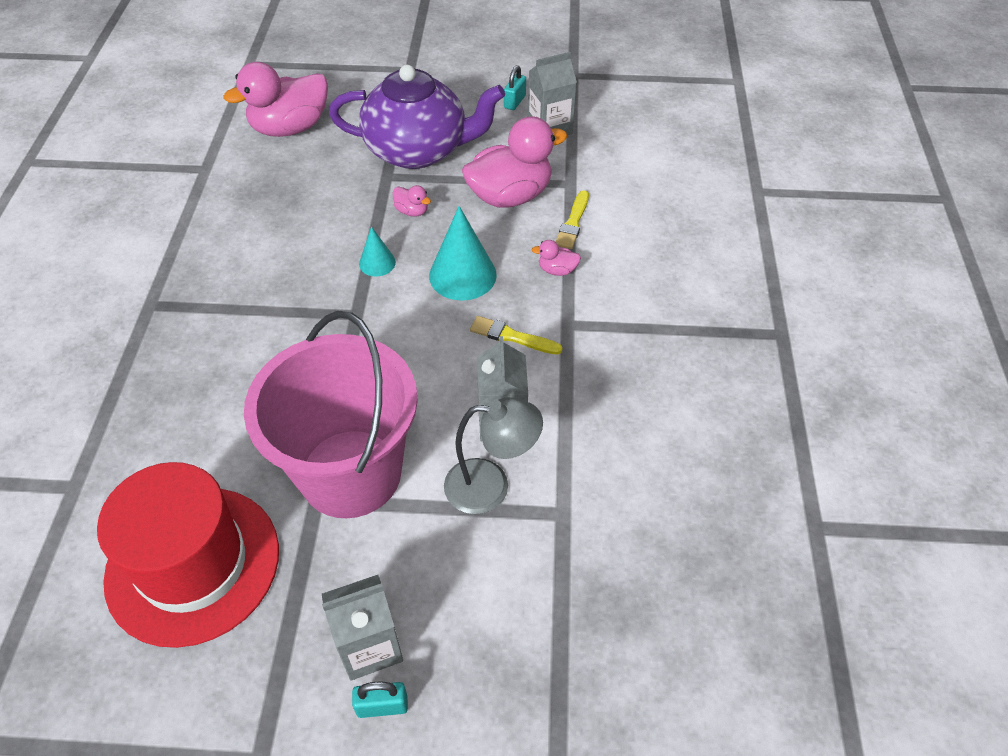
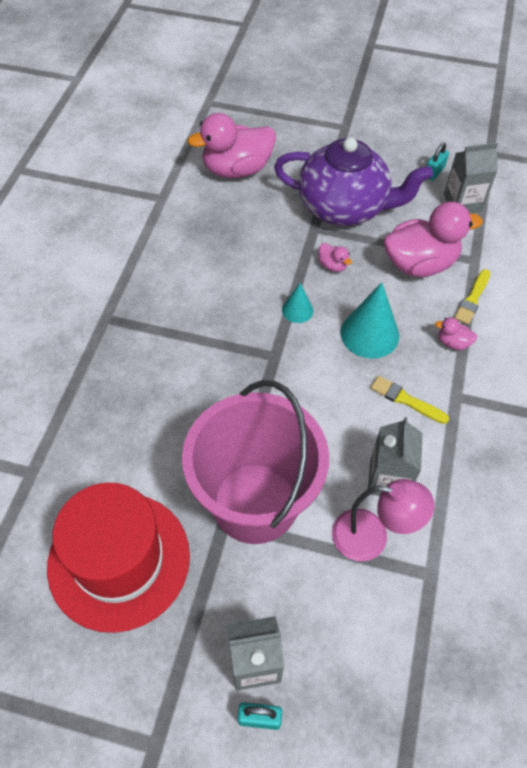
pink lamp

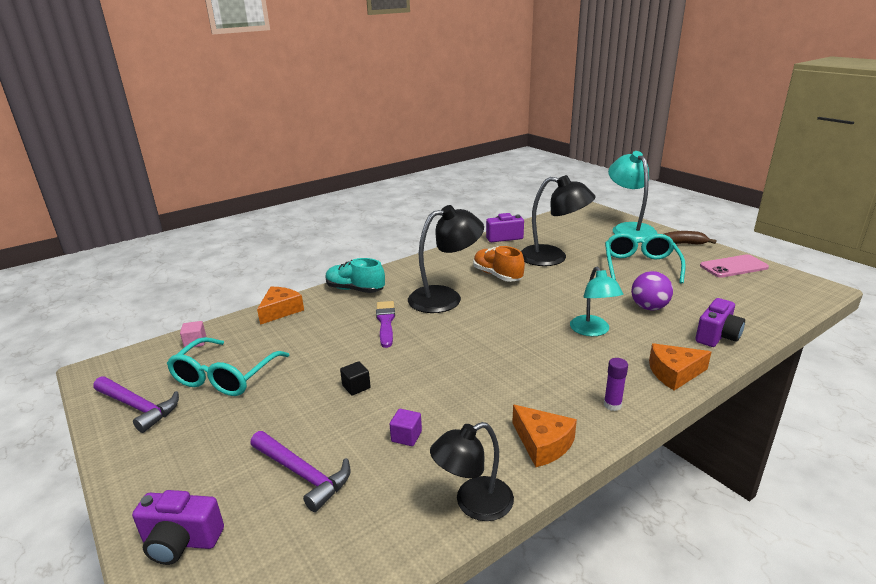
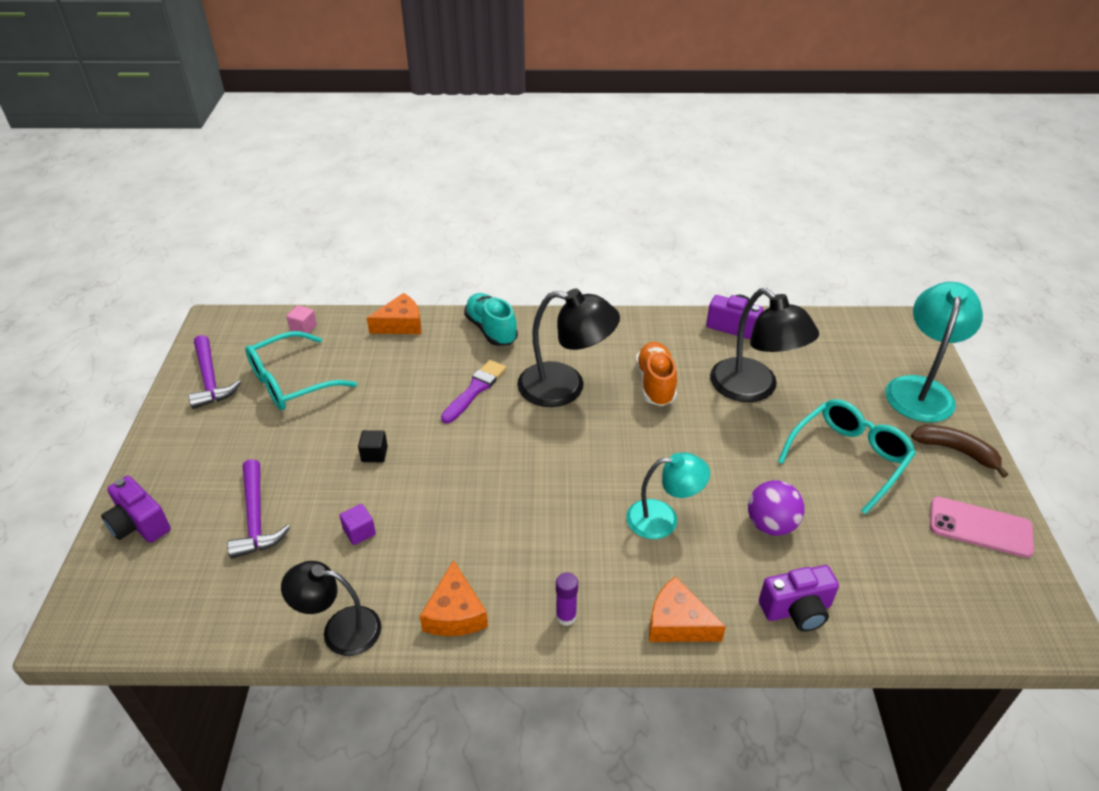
aqua lamp (1st from left)

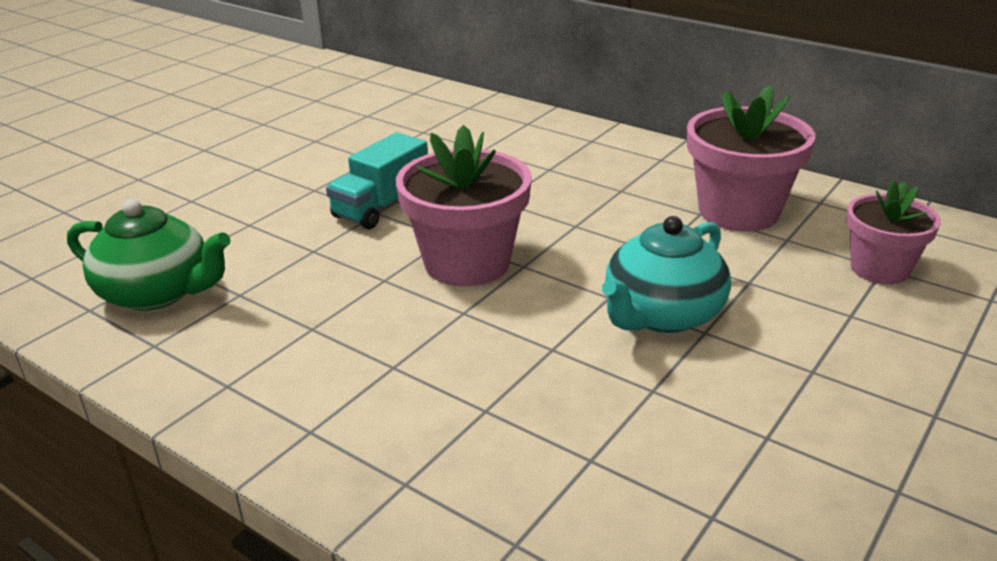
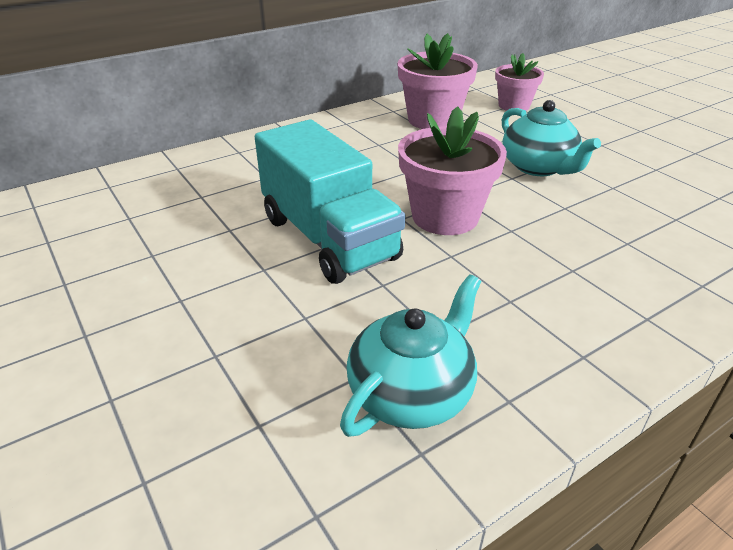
aqua truck
aqua china teapot (1st from left)

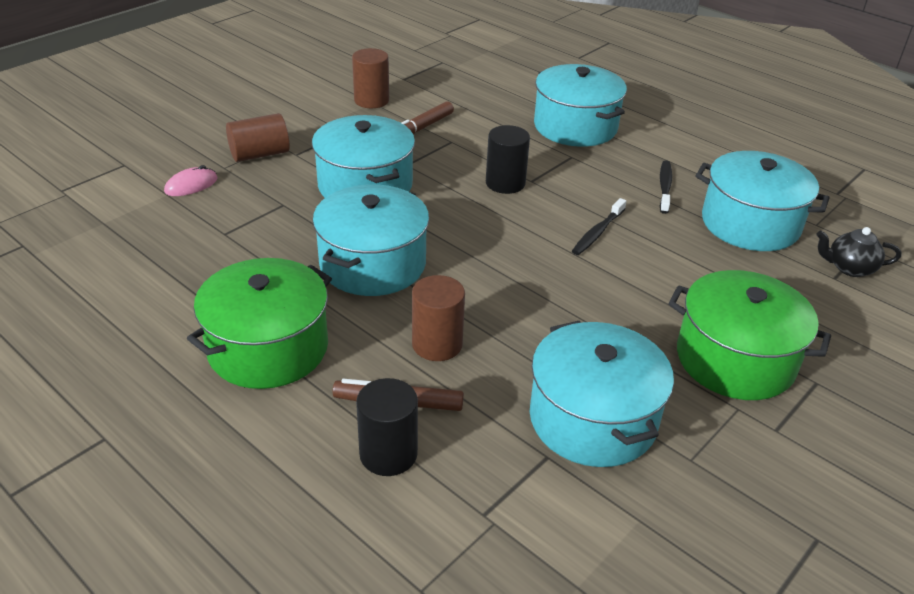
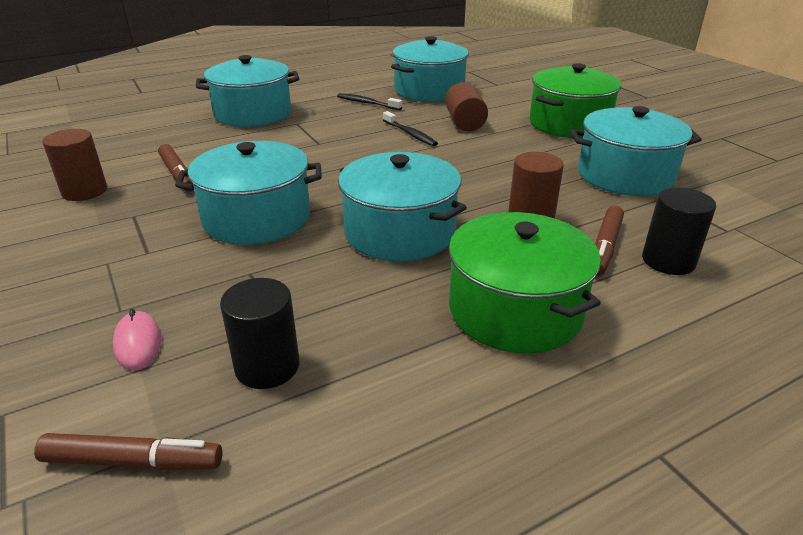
dark brown solid cylinder (2nd from left)
jet-black solid cylinder (1st from left)
jet-black china teapot
dark brown marker (1st from left)

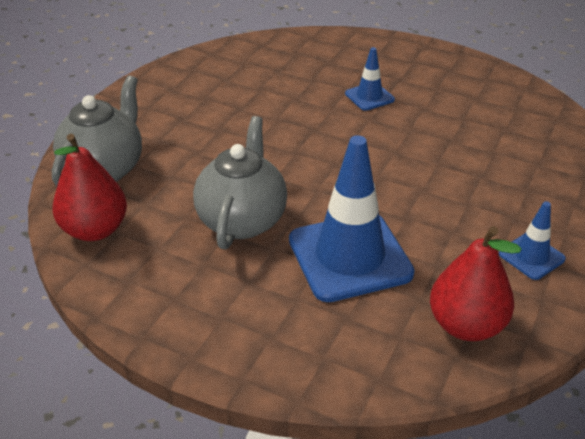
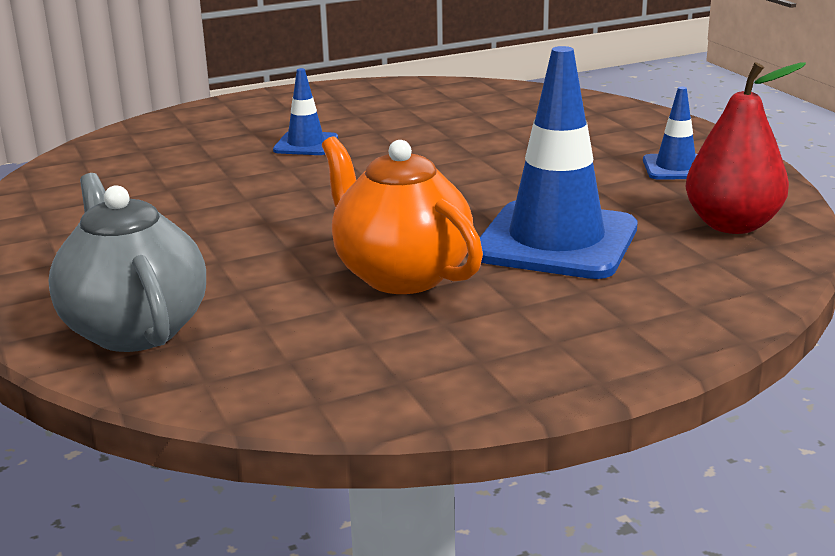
orange china teapot
crimson pear fruit (1st from left in the first image)

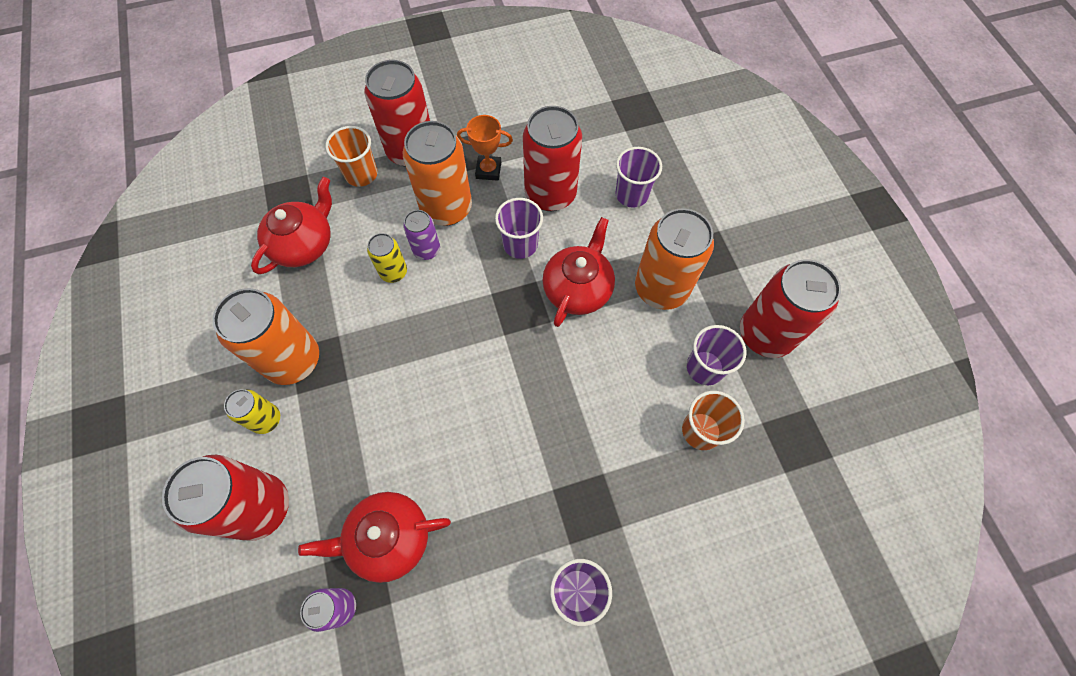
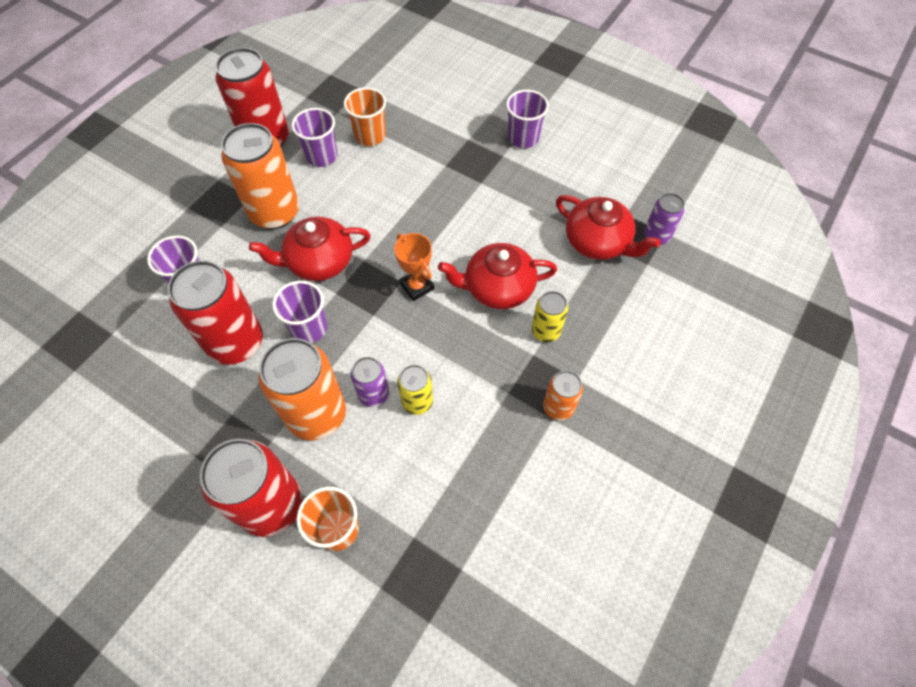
orange award cup
crimson china teapot (2nd from left)
orange can (3rd from left)
bright yellow can (2nd from left)
crimson can (1st from left in the first image)

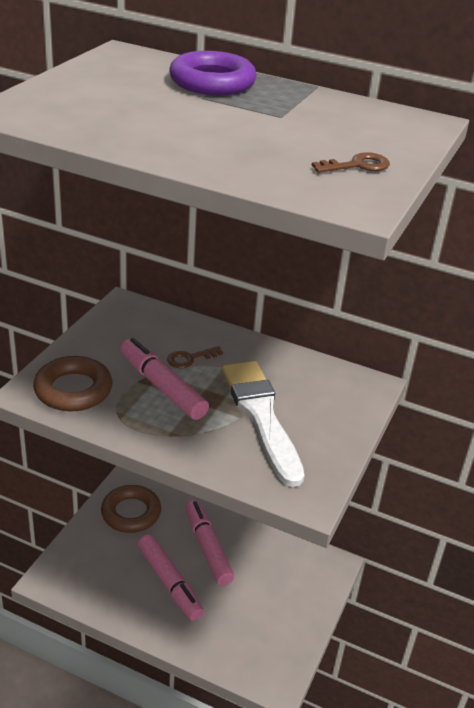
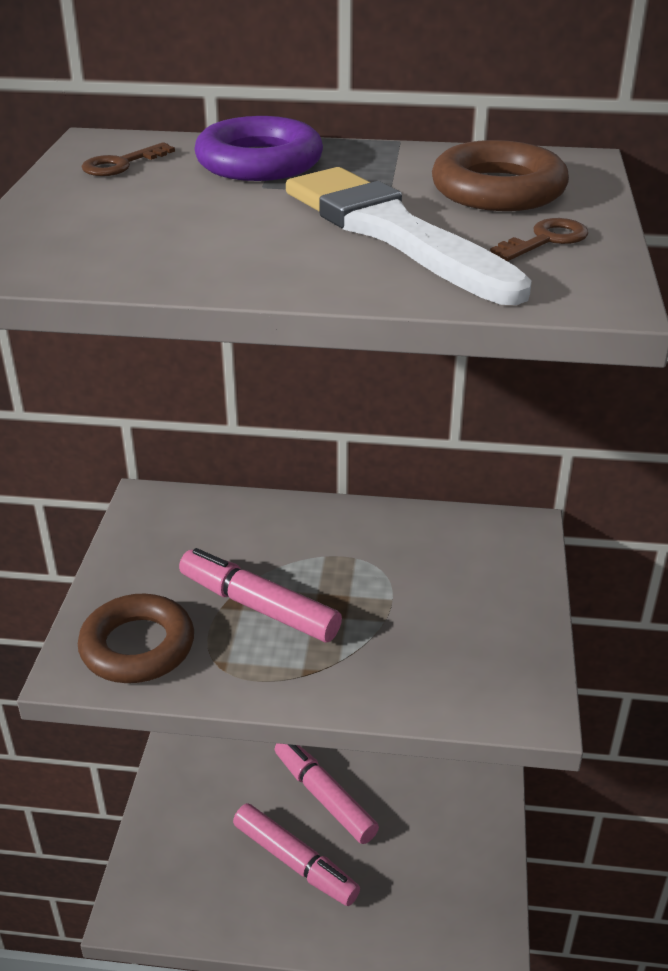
dark brown latchkey (1st from left)
pure white brush
dark brown ring (2nd from left)

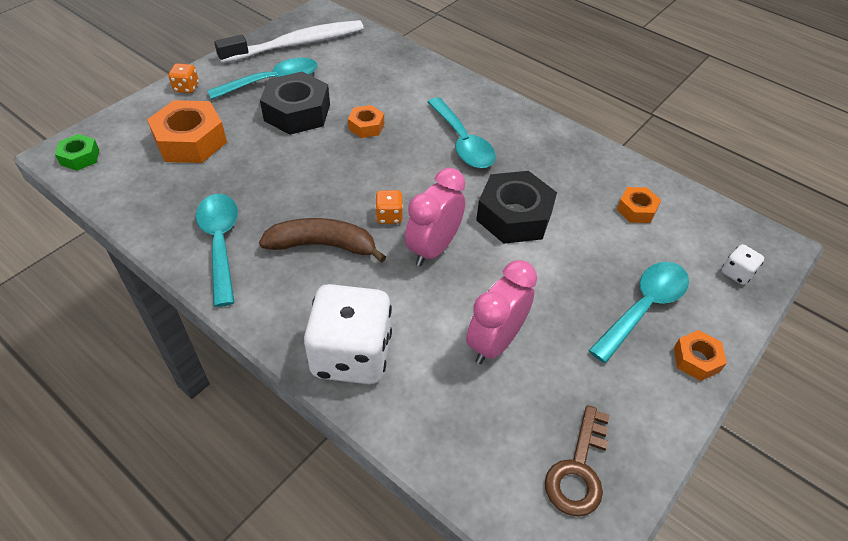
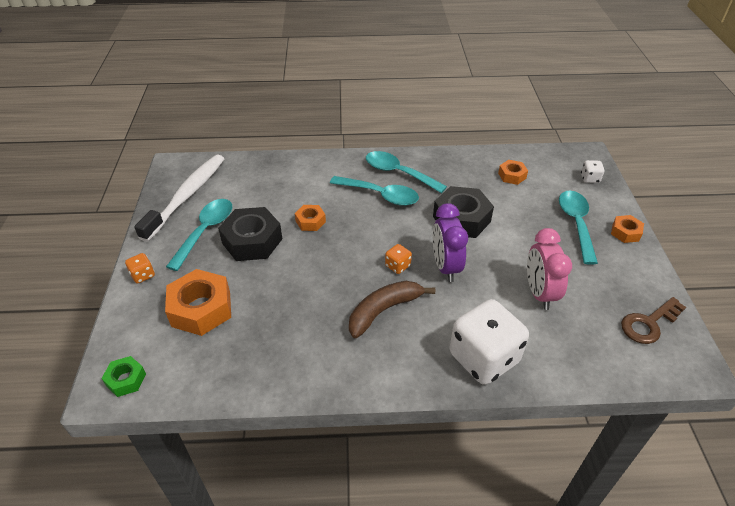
royal purple alarm clock
aqua teaspoon (3rd from left)
dark brown latchkey

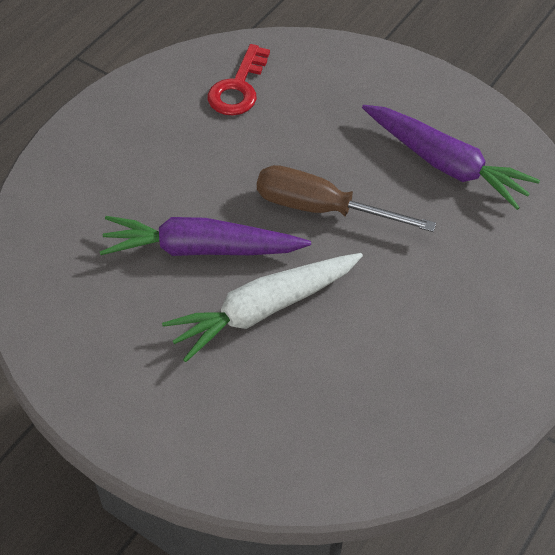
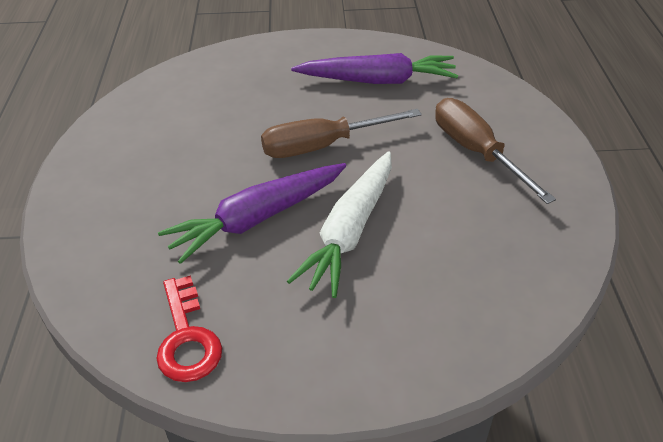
crimson latchkey
dark brown flat screwdriver (2nd from left)

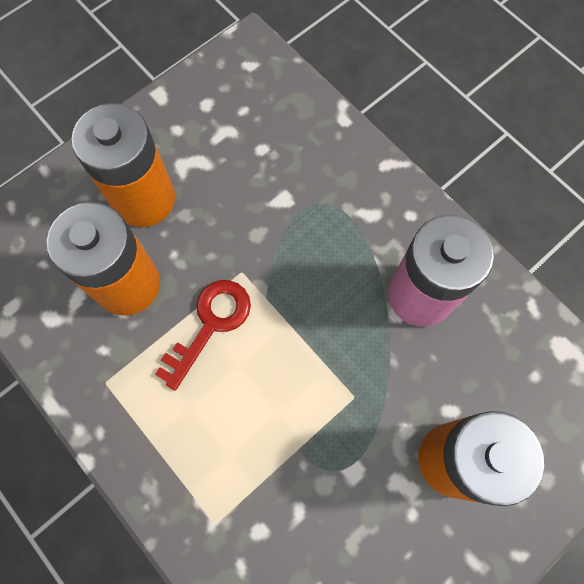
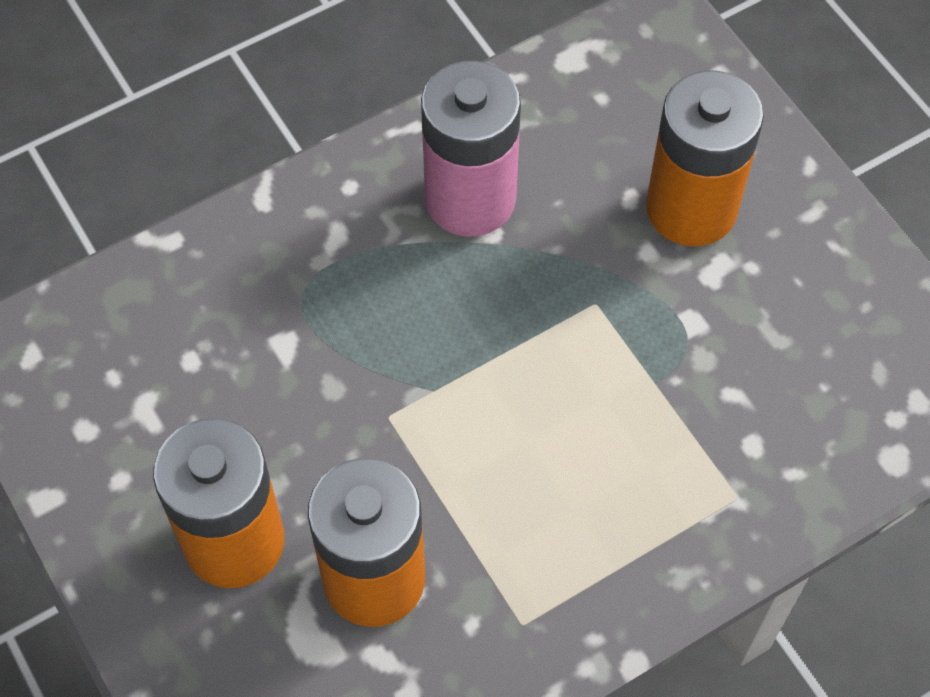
crimson latchkey

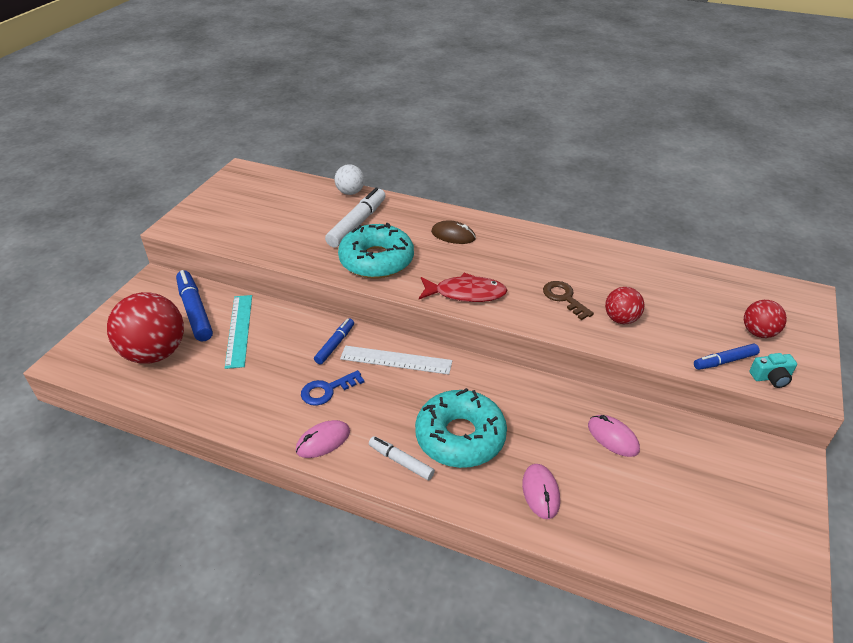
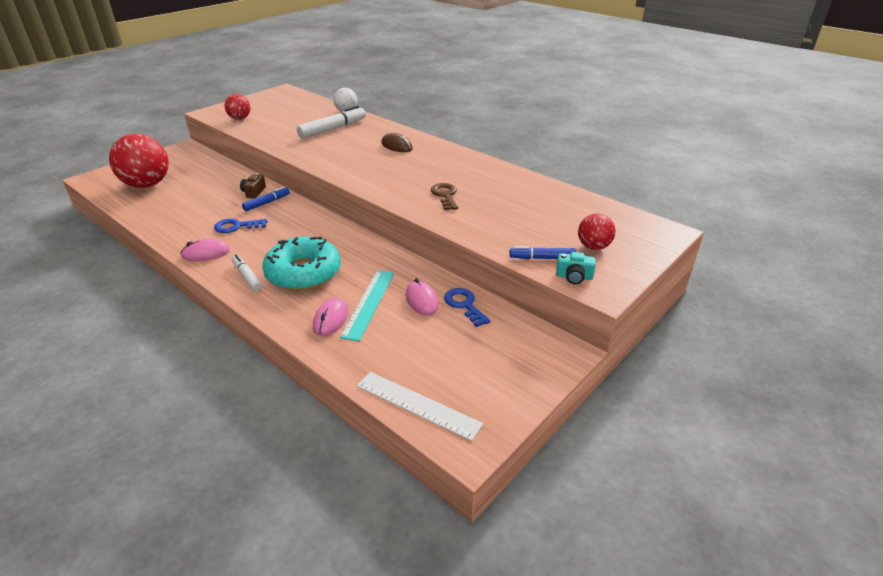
aqua donut (1st from left in the first image)
blue marker (1st from left in the first image)
crimson toy fish
crimson play ball (2nd from left)
aqua measuring stick
pure white measuring stick
dark brown photo camera
blue latchkey (2nd from left)

